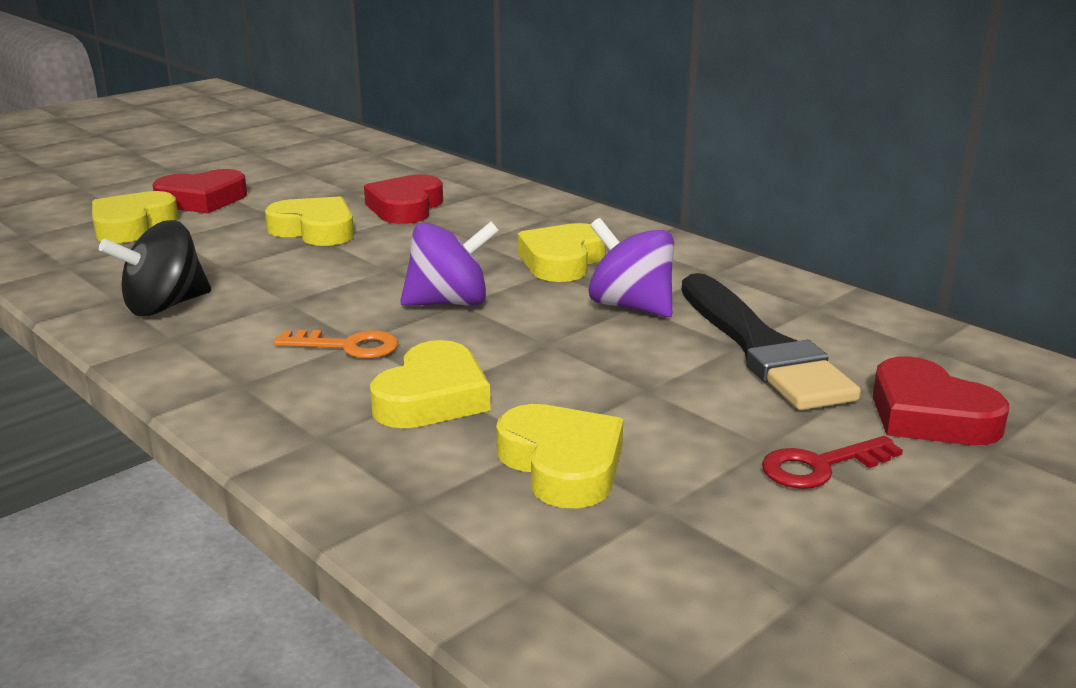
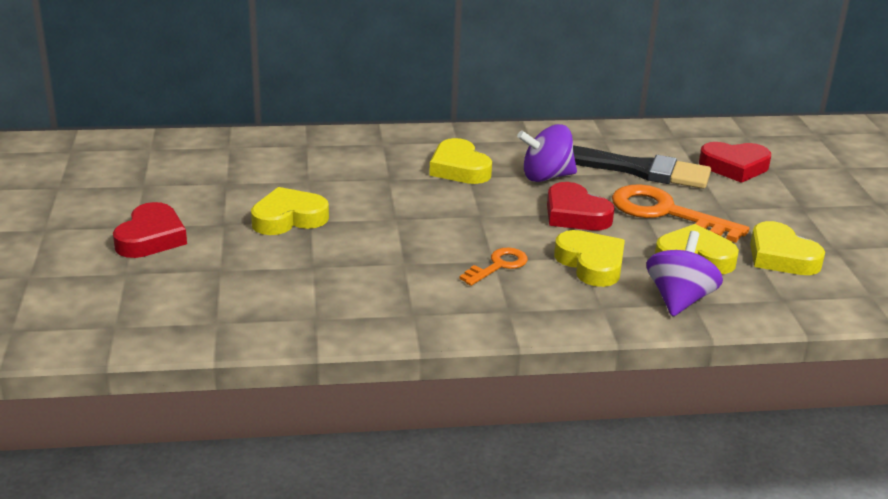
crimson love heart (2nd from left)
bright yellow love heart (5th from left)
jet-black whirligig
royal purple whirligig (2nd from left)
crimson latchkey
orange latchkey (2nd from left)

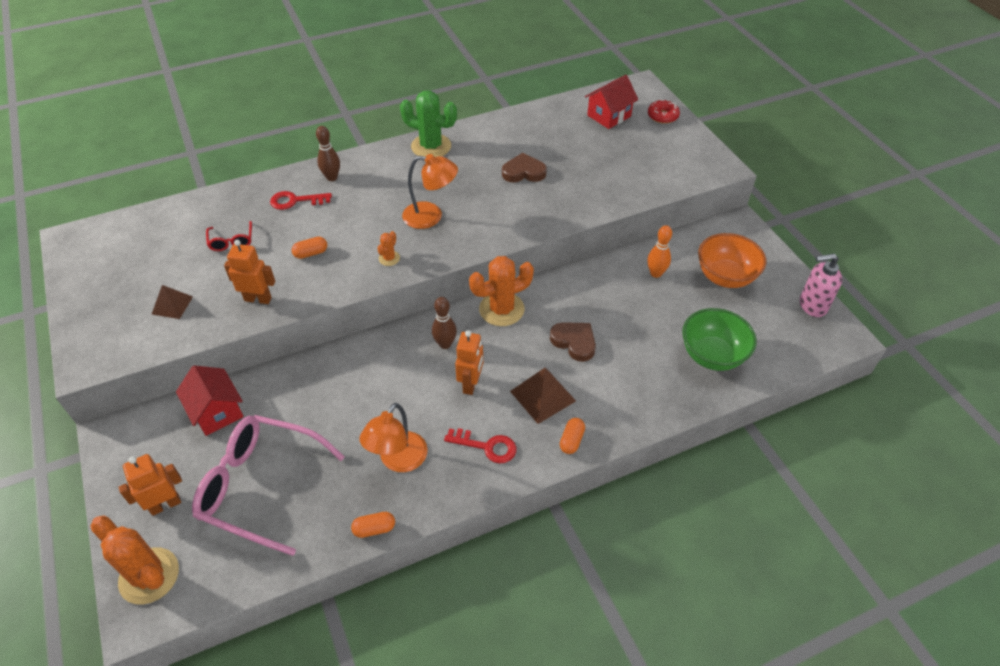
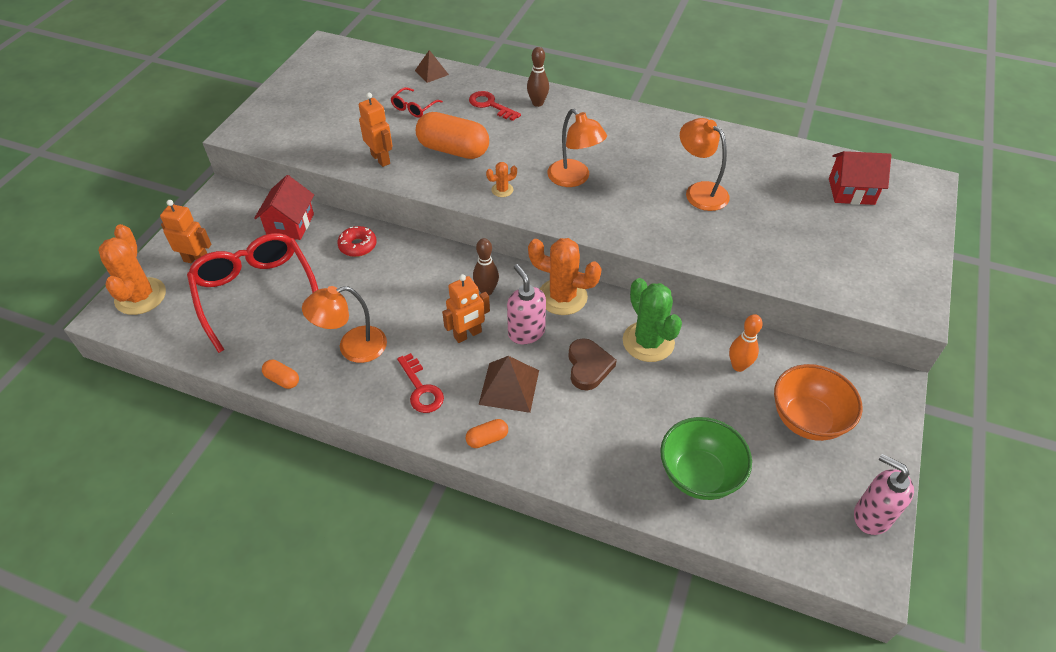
leaf-green prickly plant
crimson donut
orange lamp (3rd from left)
orange capsule (2nd from left)
dark brown pyramid shape (1st from left)
crimson eyeglasses (1st from left)
pink pump bottle (1st from left)

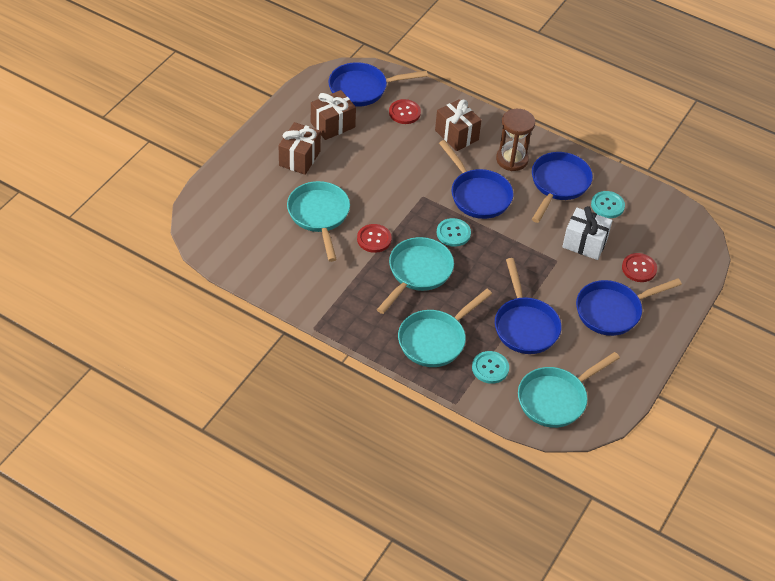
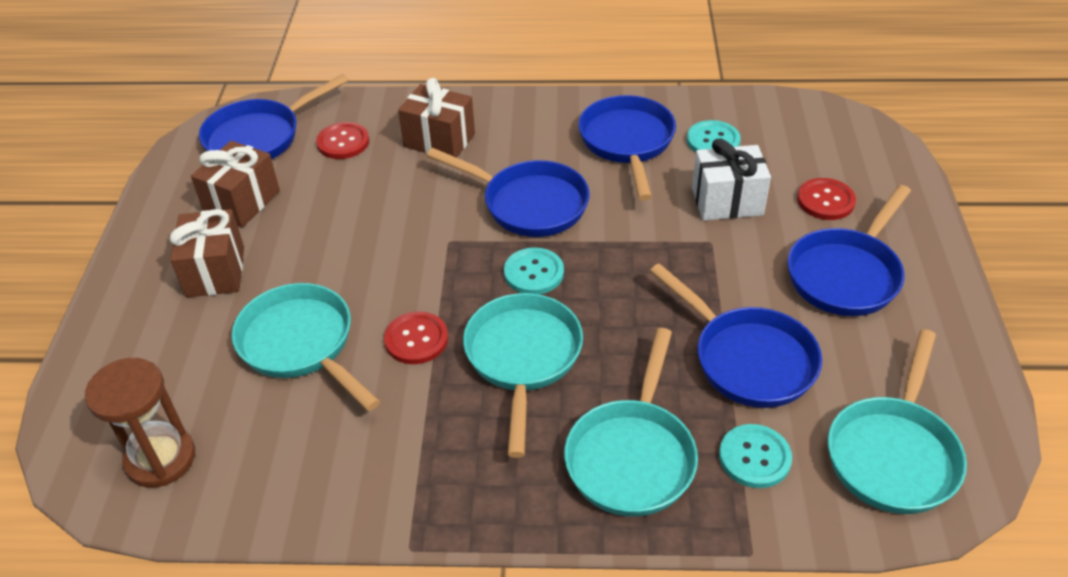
dark brown sand timer

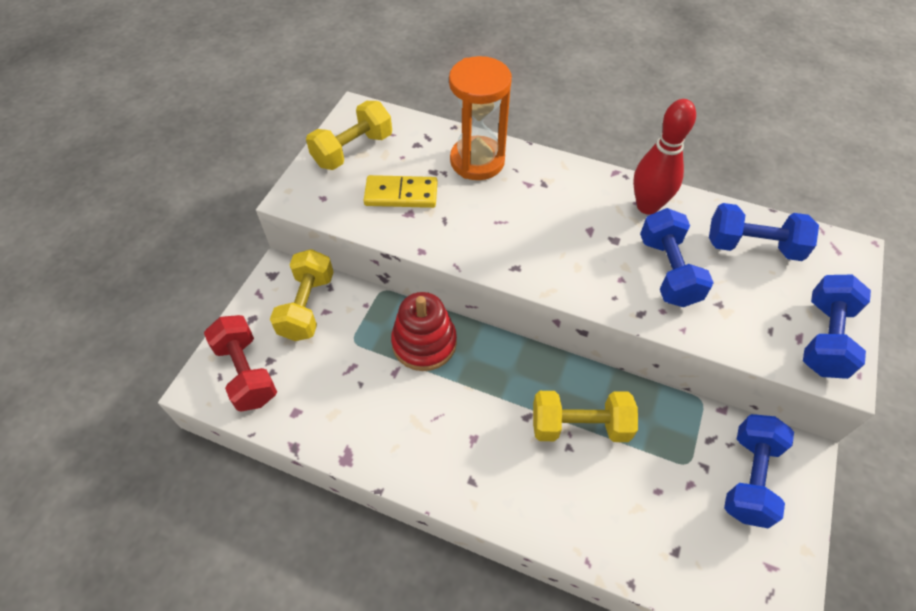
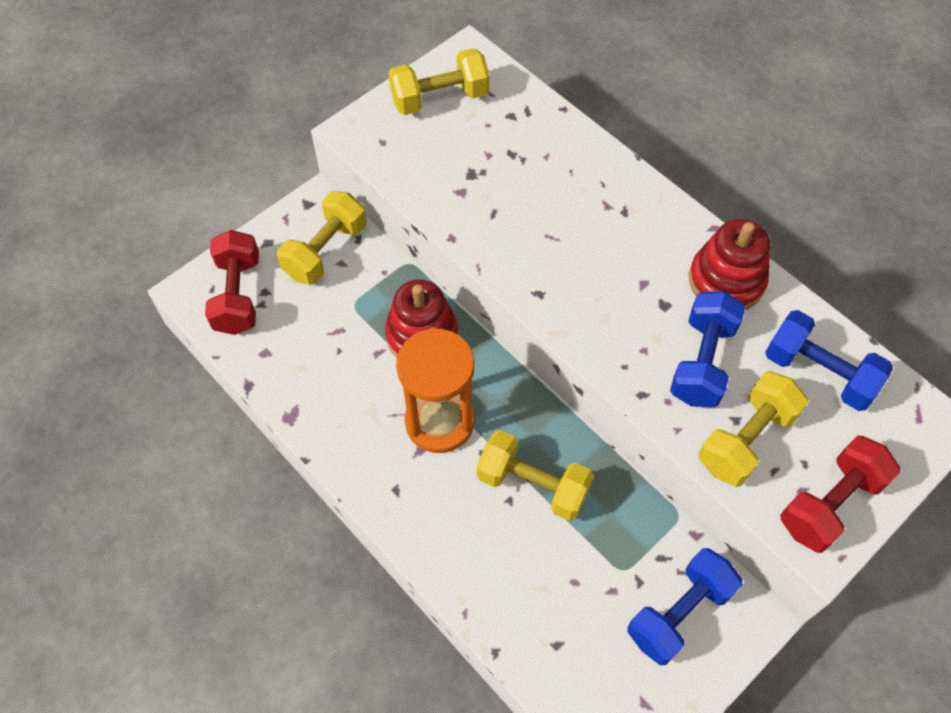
orange sand timer
crimson stacking rings (2nd from left)
bright yellow domino
crimson dumbbell (2nd from left)
bright yellow dumbbell (4th from left)

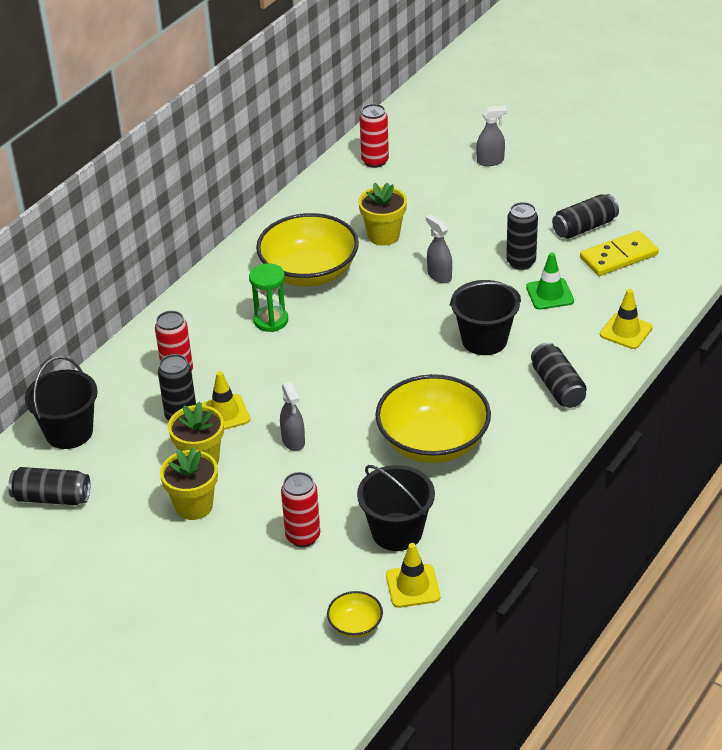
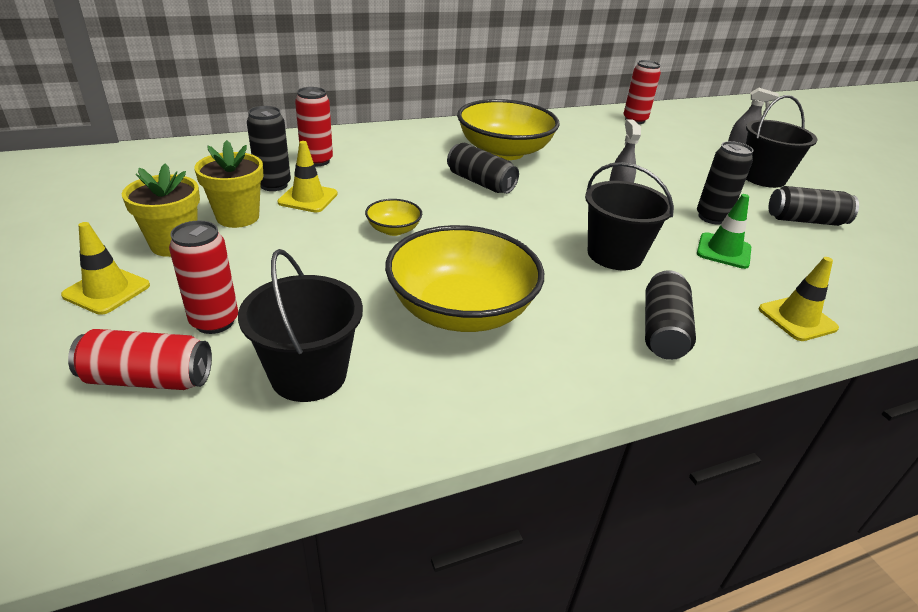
bright yellow plant pot (3rd from left in the first image)
bright yellow domino
leaf-green sand timer
jet-black sand bucket (3rd from left)
ash-grey spray bottle (1st from left in the first image)
jet-black can (2nd from left)
bright yellow road cone (1st from left)
bright yellow bowl (1st from left)
crimson can (1st from left)

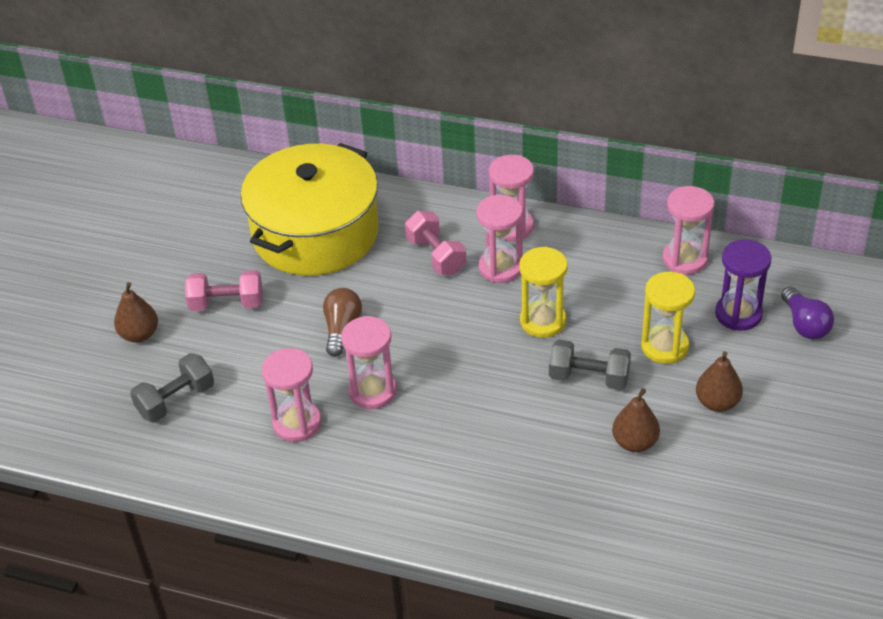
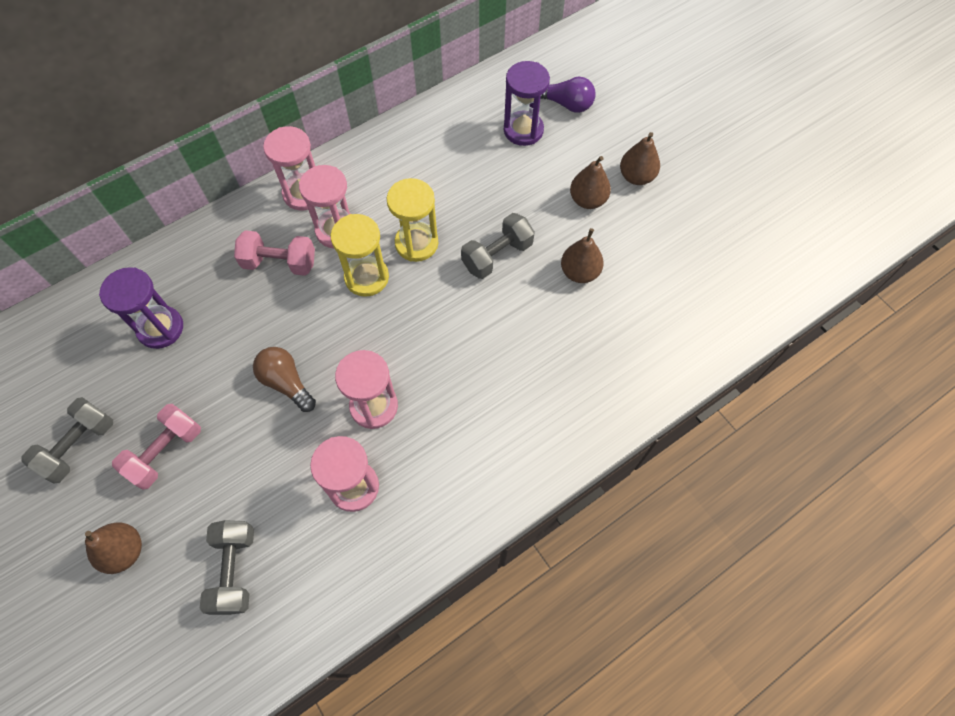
royal purple sand timer (1st from left)
pink sand timer (5th from left in the first image)
bright yellow sand timer (1st from left)
dark brown pear fruit (4th from left)
ash-grey dumbbell (1st from left)

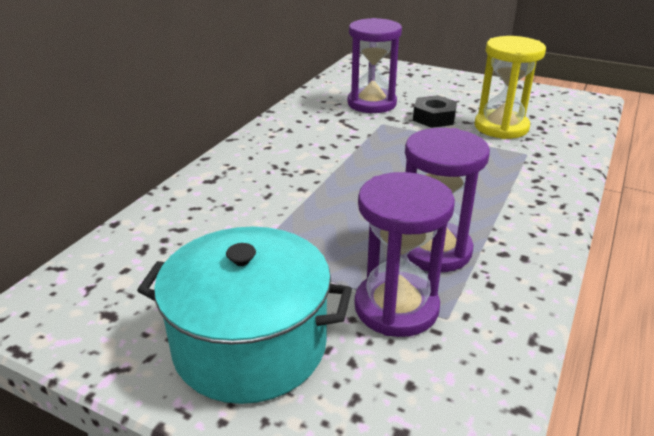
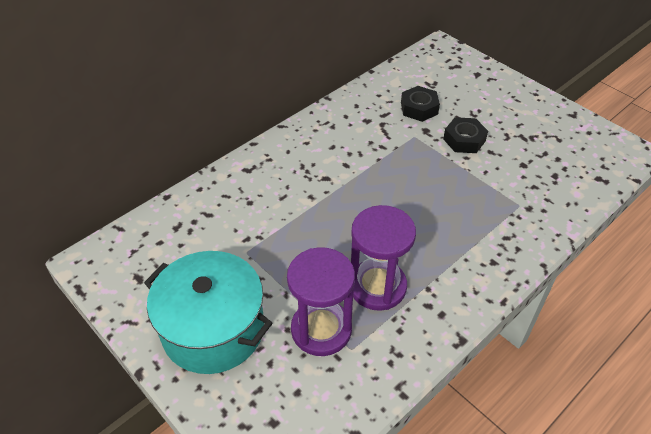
jet-black hexagon nut (1st from left)
bright yellow sand timer

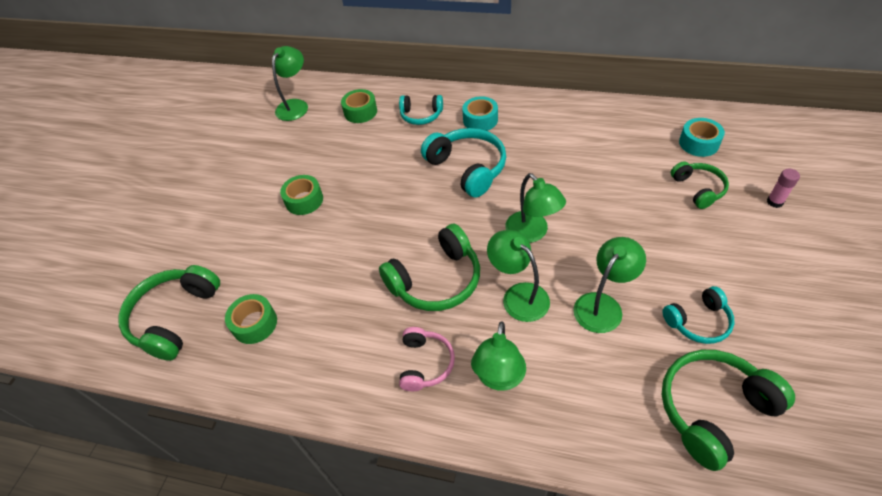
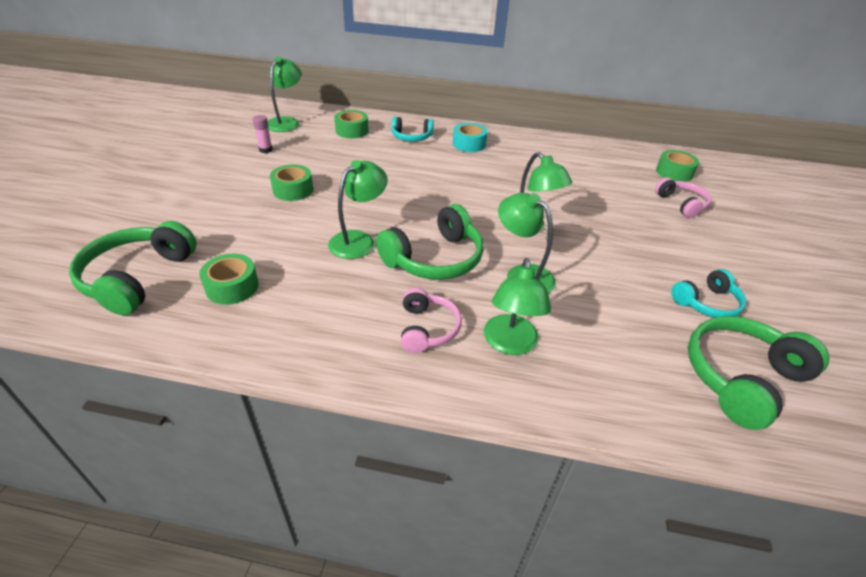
leaf-green sticky tape (4th from left)
aqua headset (2nd from left in the first image)
pink headset (2nd from left)
pink glue
leaf-green lamp (2nd from left)

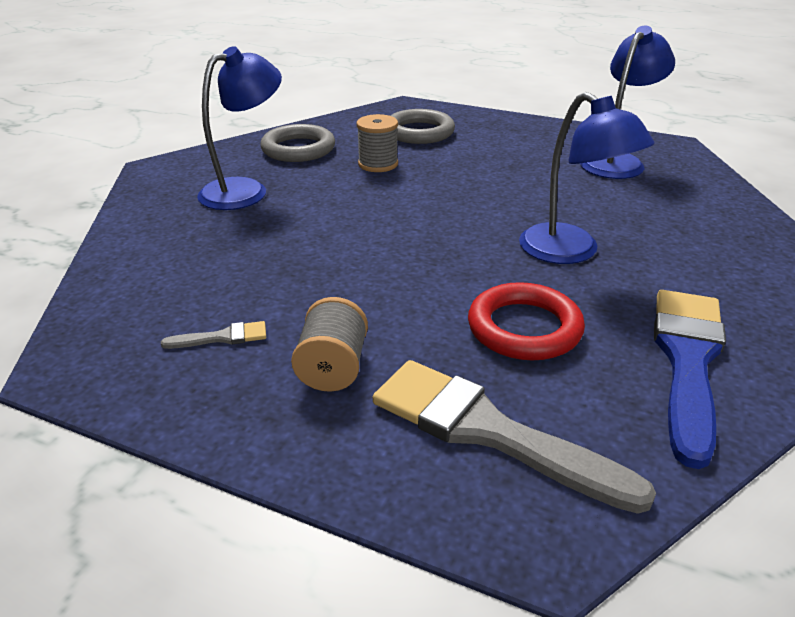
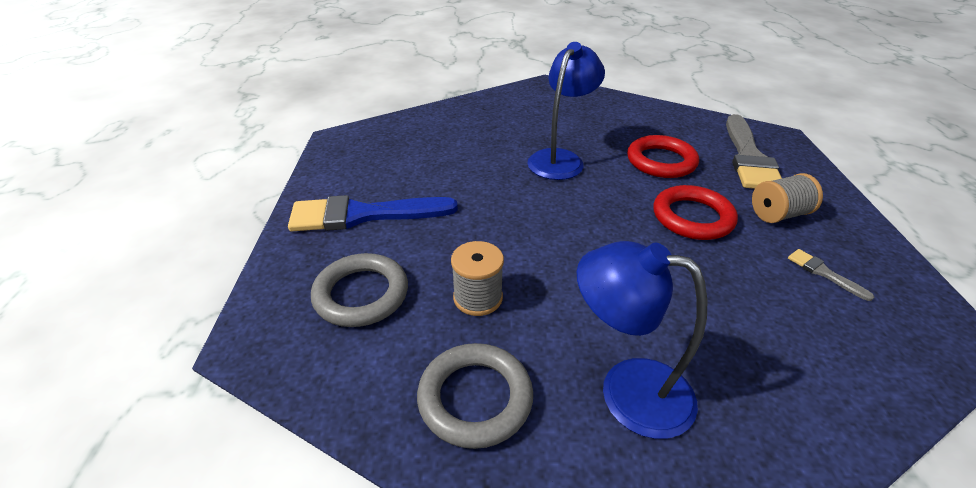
blue lamp (3rd from left in the first image)
blue brush
crimson ring (2nd from left)

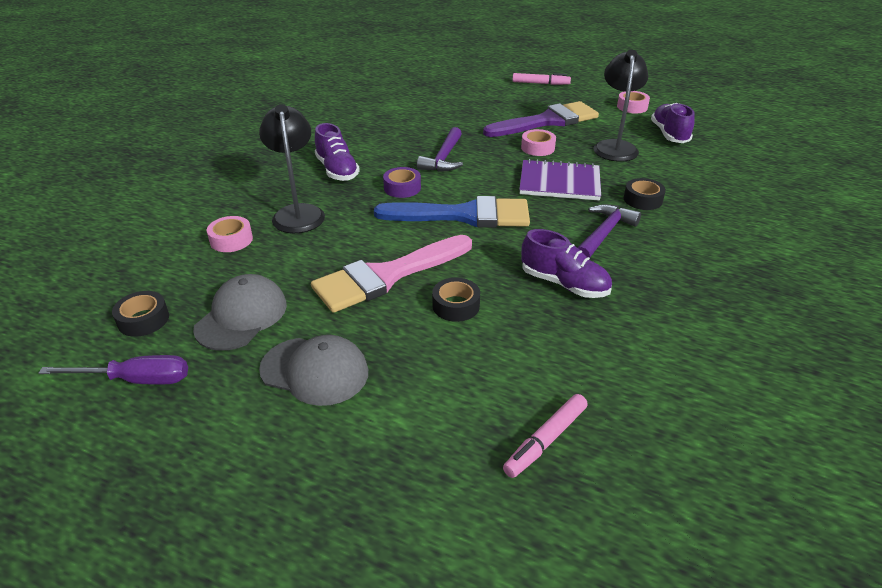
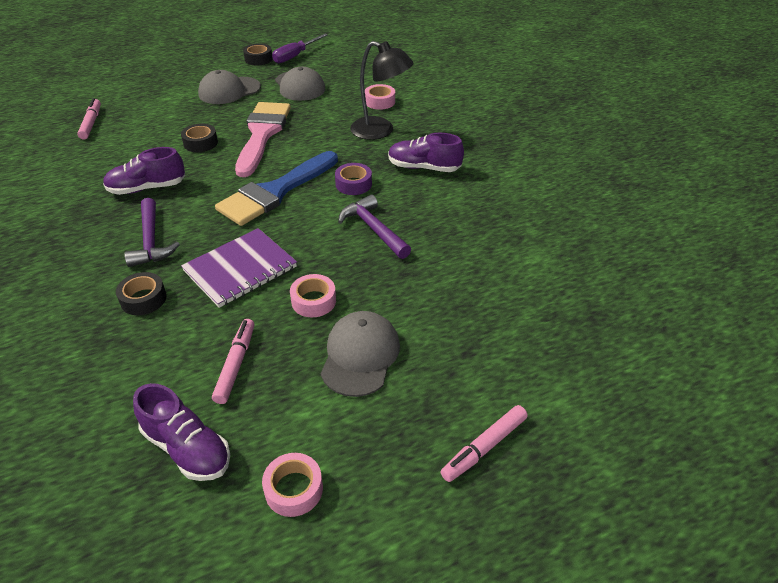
pink marker (2nd from left)
ash-grey cap (3rd from left)
jet-black sticky tape (3rd from left)

